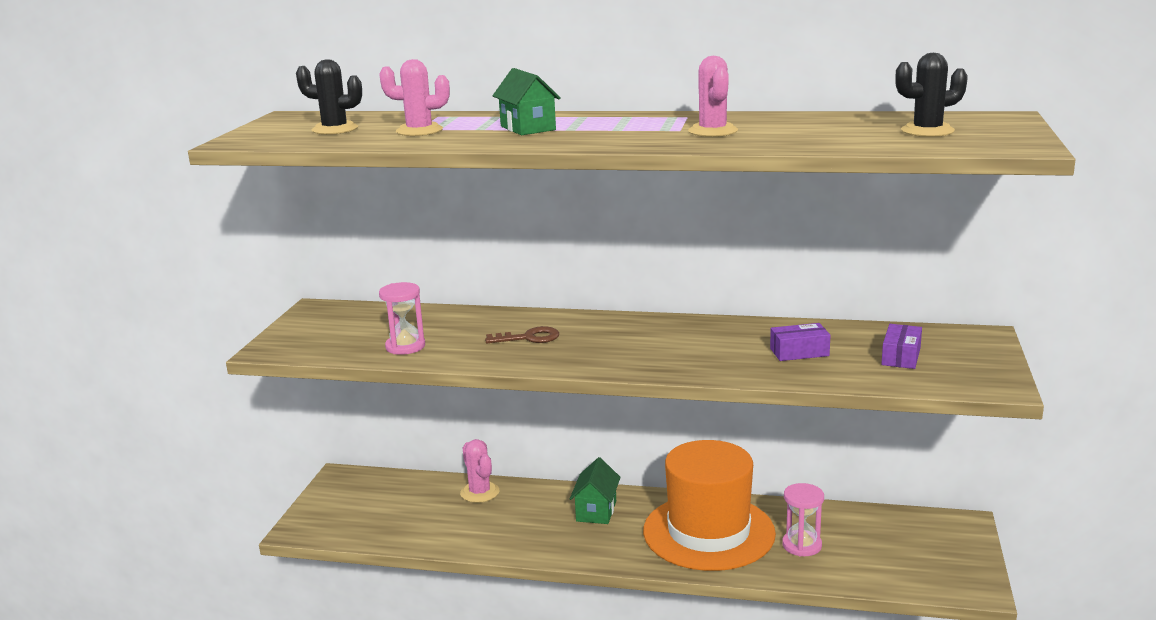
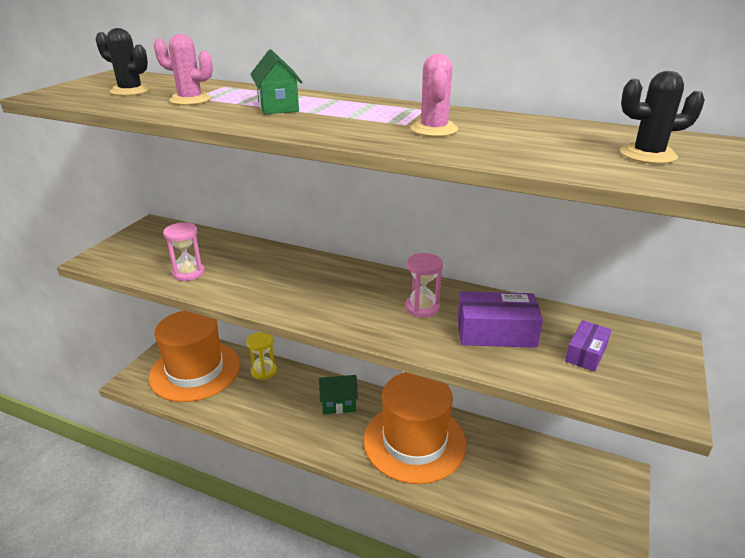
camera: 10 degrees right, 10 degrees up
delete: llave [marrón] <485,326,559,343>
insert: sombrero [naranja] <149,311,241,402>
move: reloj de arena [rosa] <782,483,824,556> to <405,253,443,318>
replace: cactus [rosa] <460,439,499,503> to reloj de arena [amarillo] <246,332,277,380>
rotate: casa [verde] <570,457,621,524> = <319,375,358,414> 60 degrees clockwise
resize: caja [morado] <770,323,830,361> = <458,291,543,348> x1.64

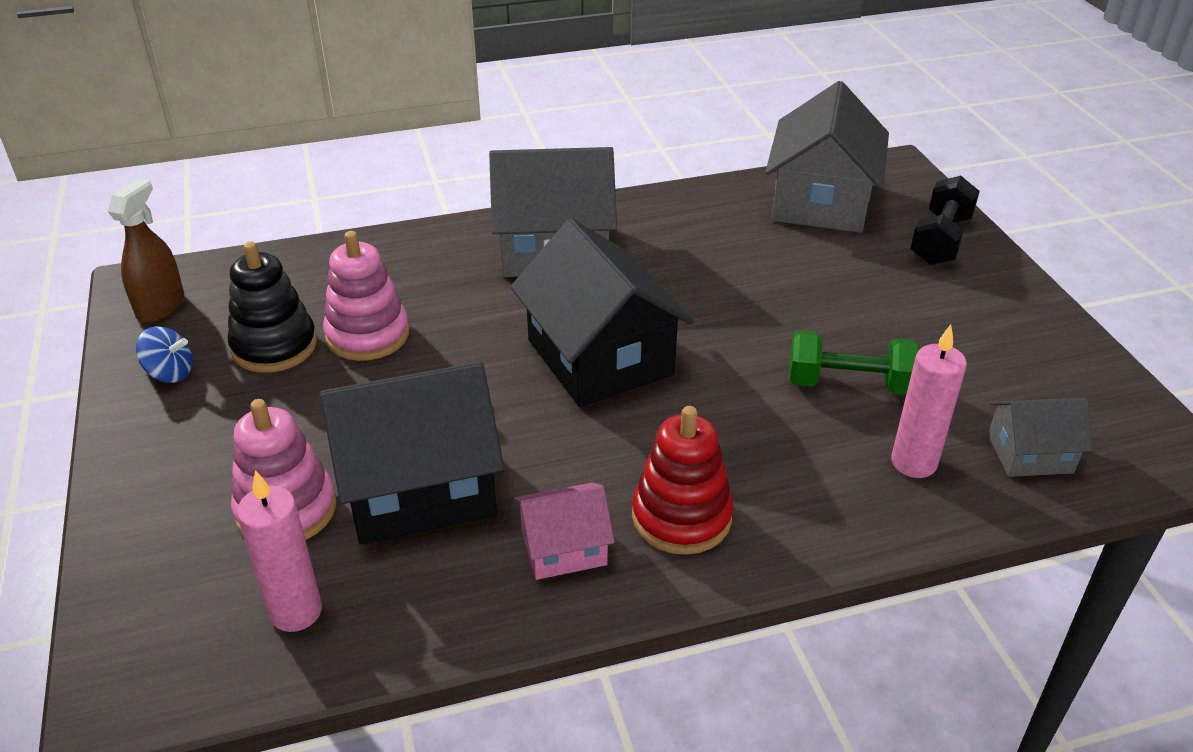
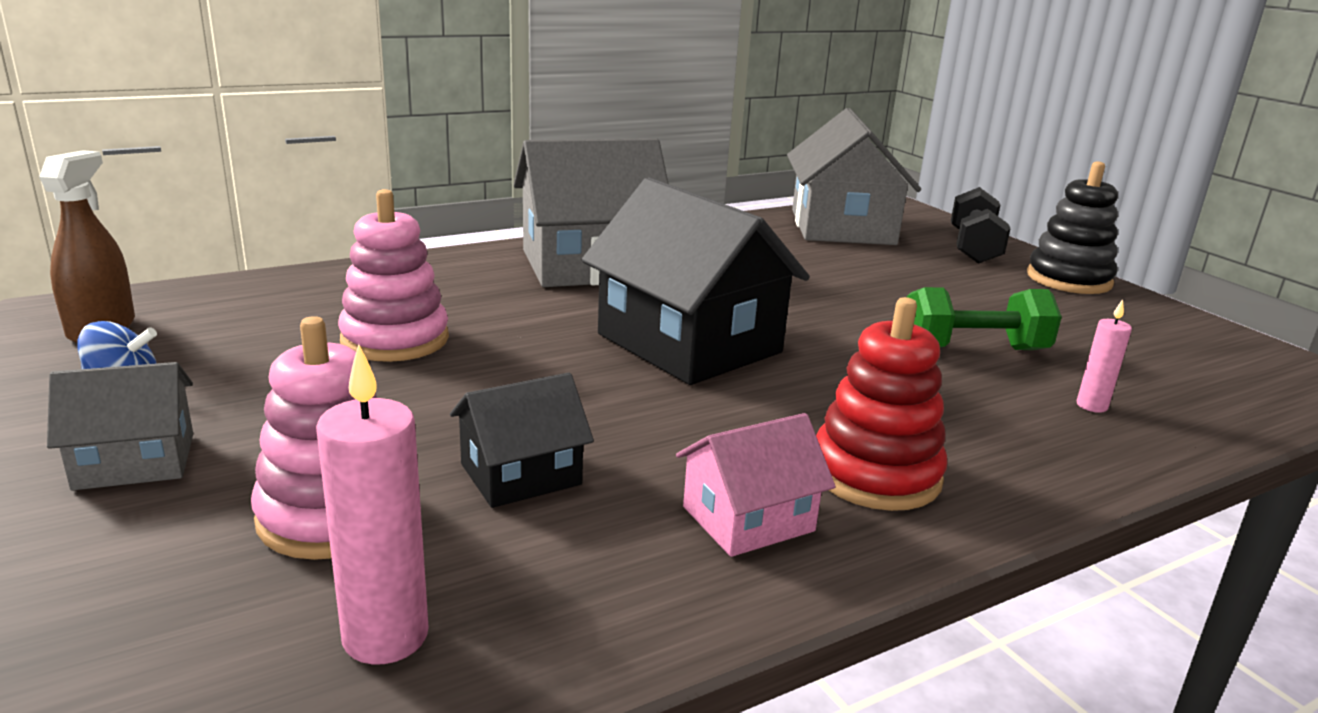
camera: 15 degrees left, 15 degrees down
move: juguete apilable [negro] <227,242,317,373> to <1027,161,1118,294>; casa [gris] <988,398,1093,477> to <47,362,193,491>
resize: vela [rosa] <891,325,967,478> = <1077,299,1132,413> x0.56; casa [negro] <320,362,504,544> = <450,373,594,508> x0.52

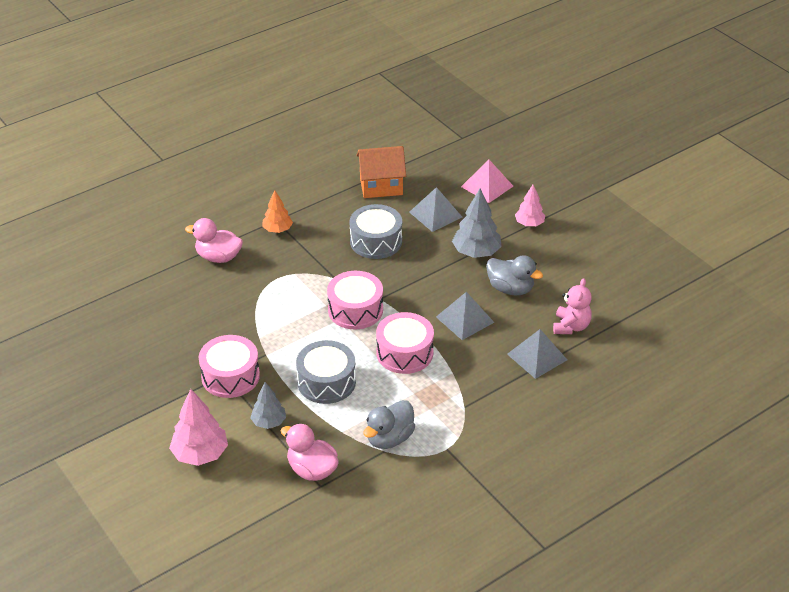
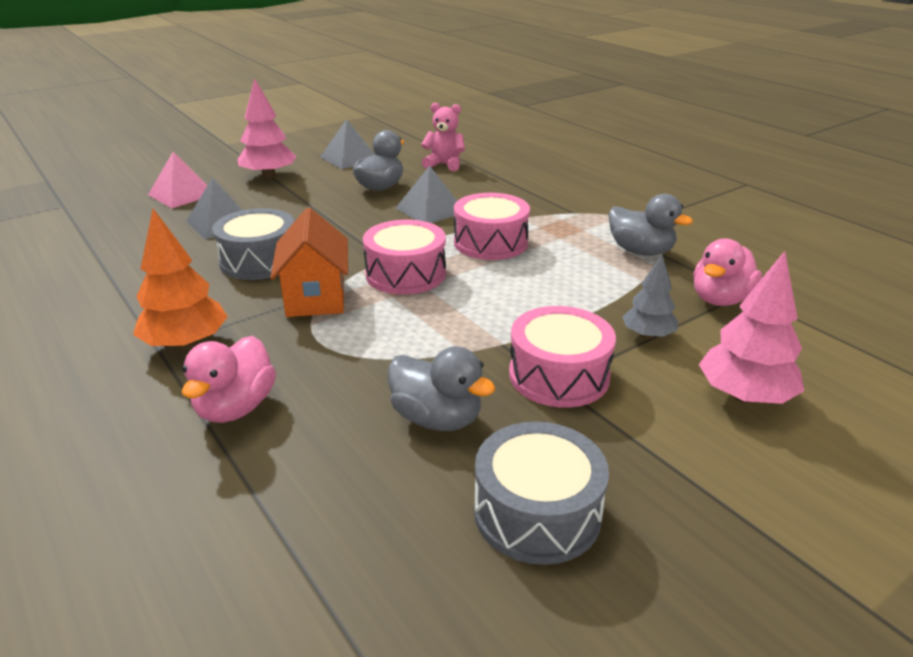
camera: 90 degrees left, 10 degrees down
delete: árbol [gris] <452,189,502,258>
insert: pato [gris] <388,346,496,431>
move: casa [naranja] <357,146,406,198> to <270,208,348,317>; pirámide [gris] <507,329,567,379> to <320,119,375,169>; tambor [gris] <296,340,356,404> to <474,422,609,565>
resize: árbol [rosa] <515,185,545,226> = <237,79,296,179> x1.58; árbol [naranja] <262,190,293,233> = <133,209,228,350> x1.58

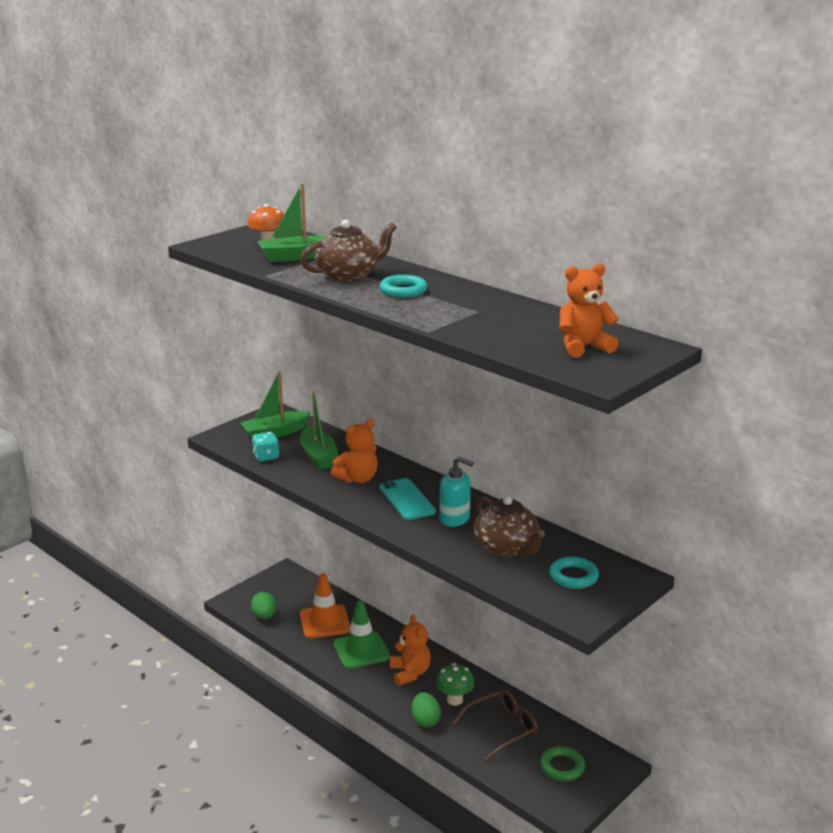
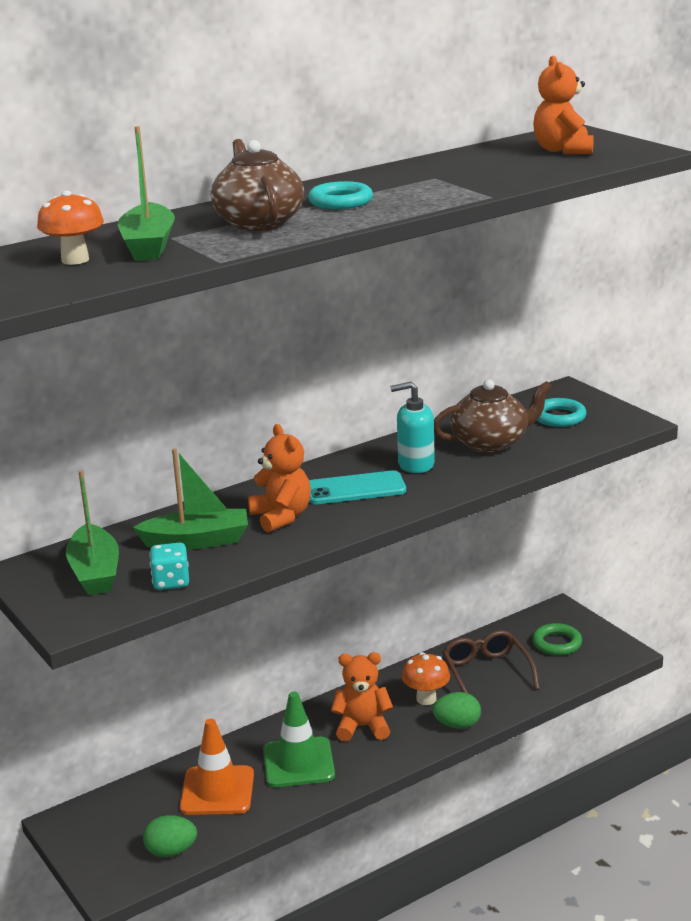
camera: 75 degrees left, 0 degrees up
recolor: seta [verde] <436,663,475,706> to seta [naranja] <402,652,450,705>
rotate: dispensador de jabón [turquesa] <440,456,474,527> = <390,382,435,473> 135 degrees counterclockwise

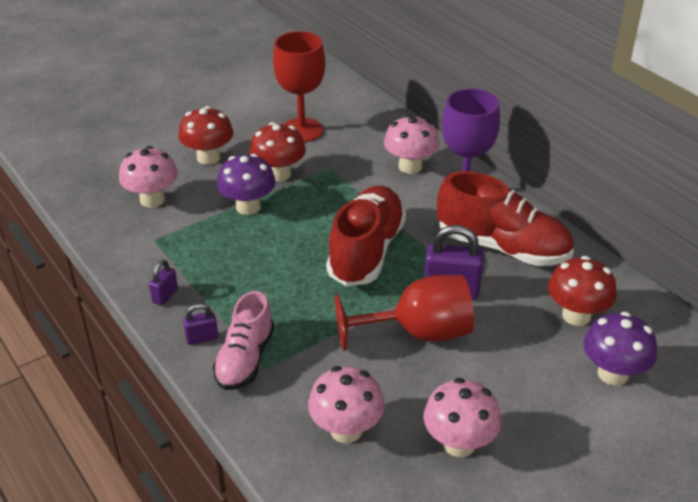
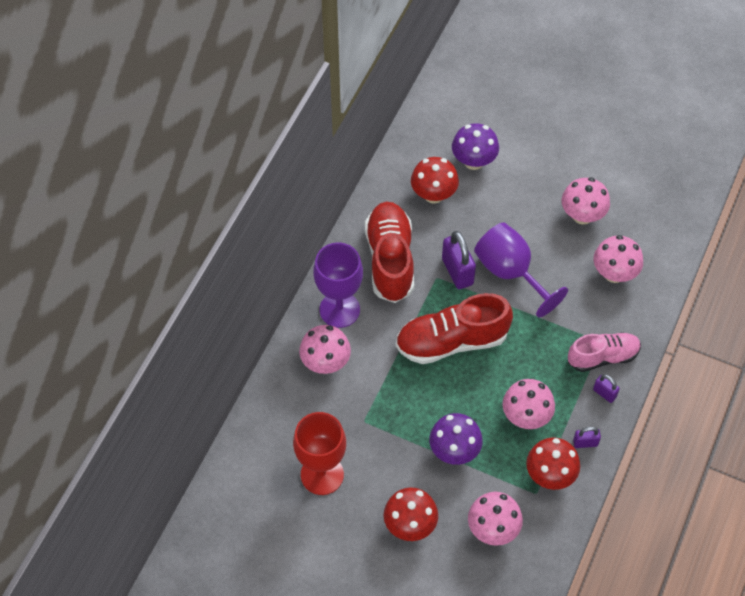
camera: 120 degrees left, 20 degrees up
insert: seta [rosa] <503,379,555,429>
move: seta [rojo] <250,122,306,182> to <526,437,580,490>
recolor: copa [rojo] <335,275,474,351> to copa [morado] <474,222,568,317>

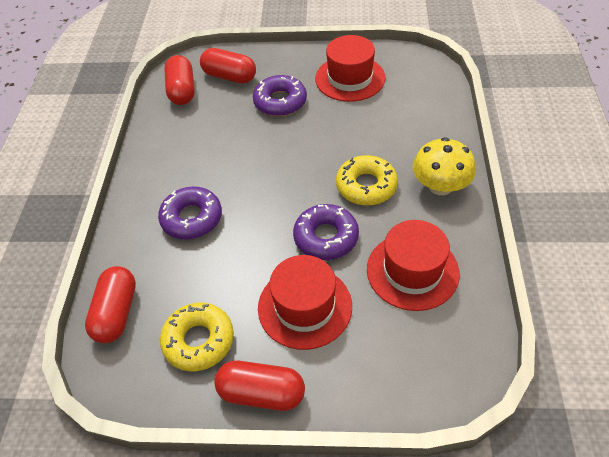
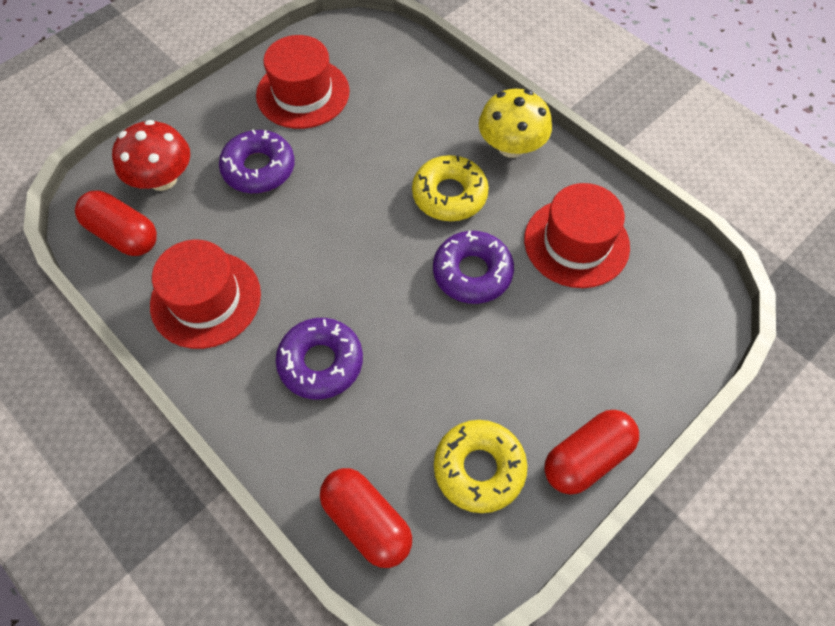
camera: 50 degrees left, 10 degrees up
move: sombrero [rojo] <258,255,352,350> to <150,240,261,349>
replace: cápsula [rojo] <200,48,256,84> to seta [rojo] <112,120,190,191>

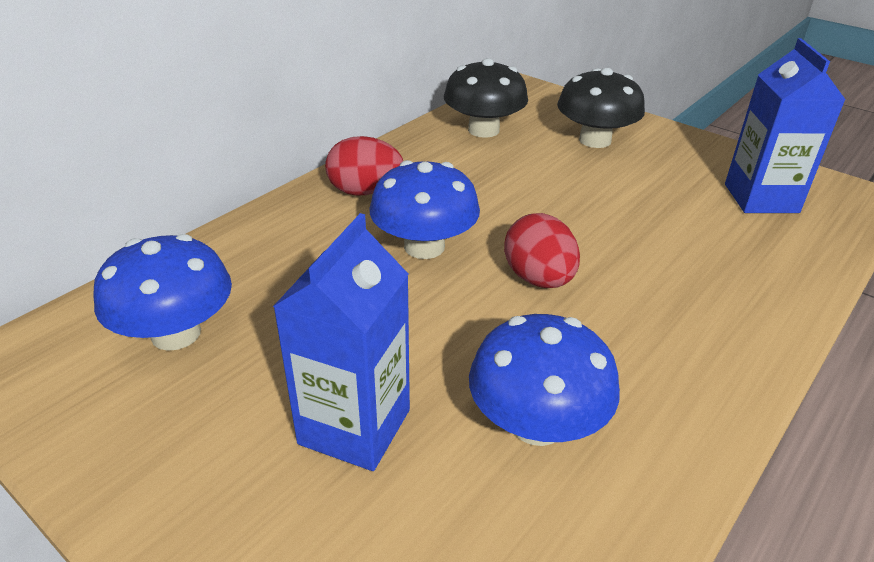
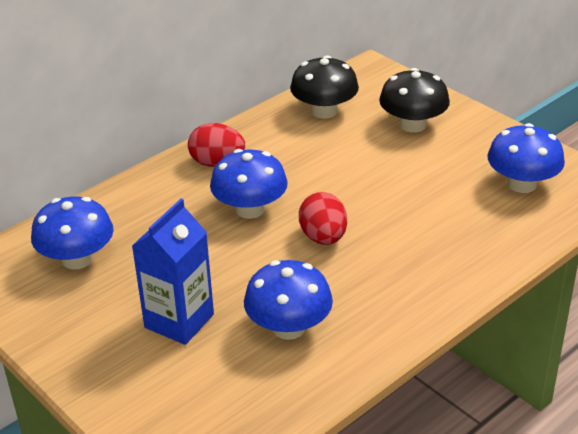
camera: 10 degrees right, 0 degrees up
replace: cartón de leche [azul] <725,38,846,213> to seta [azul] <487,123,565,193>

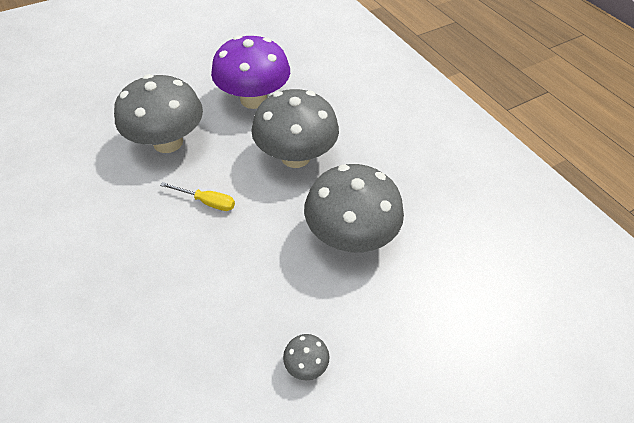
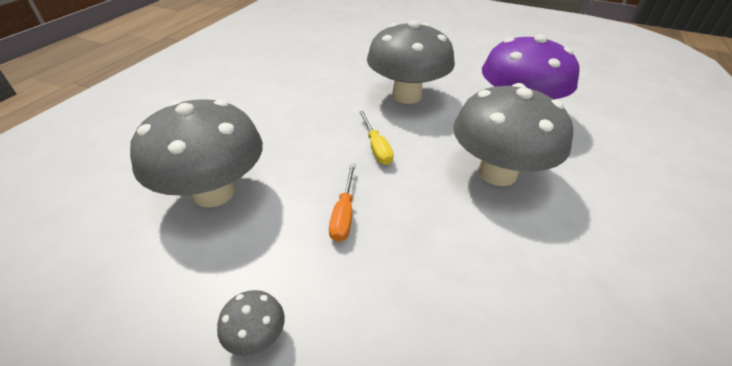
camera: 55 degrees right, 10 degrees down
insert: destornillador [naranja] <329,163,356,242>
move: seta [gris] <304,164,404,252> to <130,99,263,207>

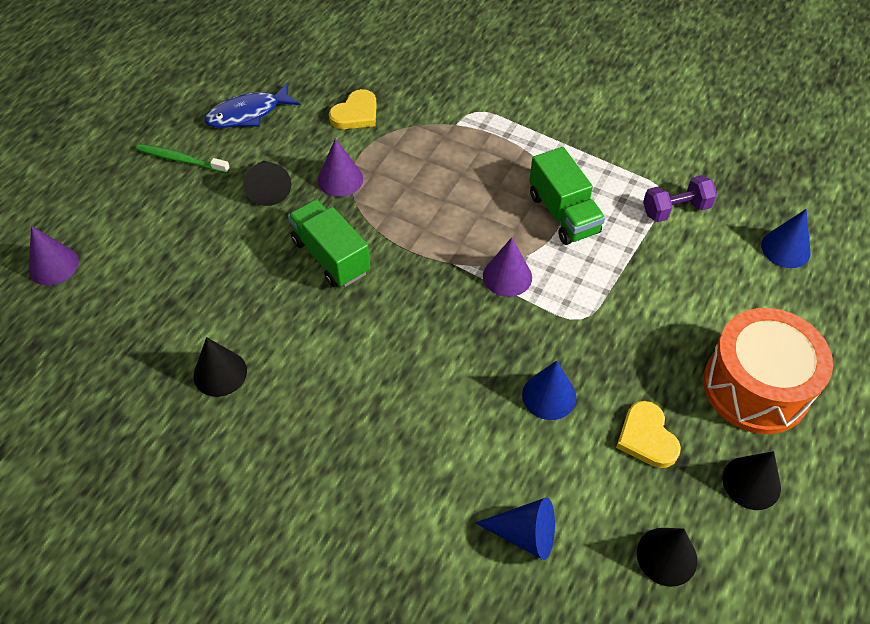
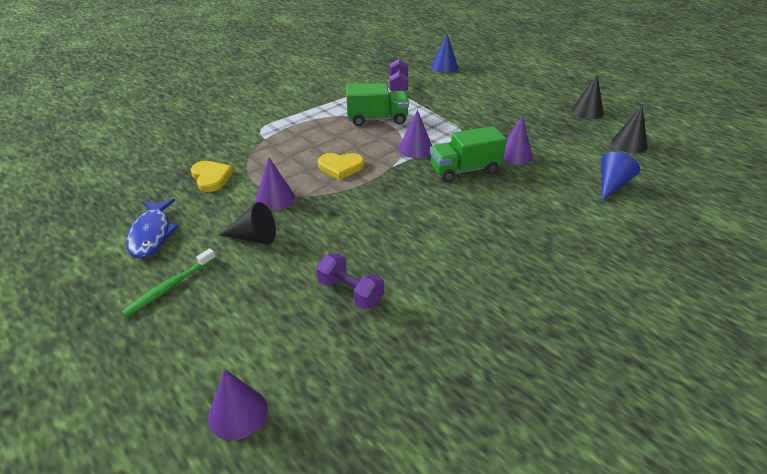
camera: 70 degrees left, 15 degrees down
delete: tambor [naranja] <703,308,833,434>; cono [negro] <193,337,247,397>
insert: mancuerna [morado] <316,253,384,309>
move: camión [verde] <288,199,370,287> to <430,126,507,182>; corazón [amarillo] <616,401,681,468> to <318,153,364,180>
recolor: cono [azul] <522,361,576,420> to cono [morado] <503,116,533,165>

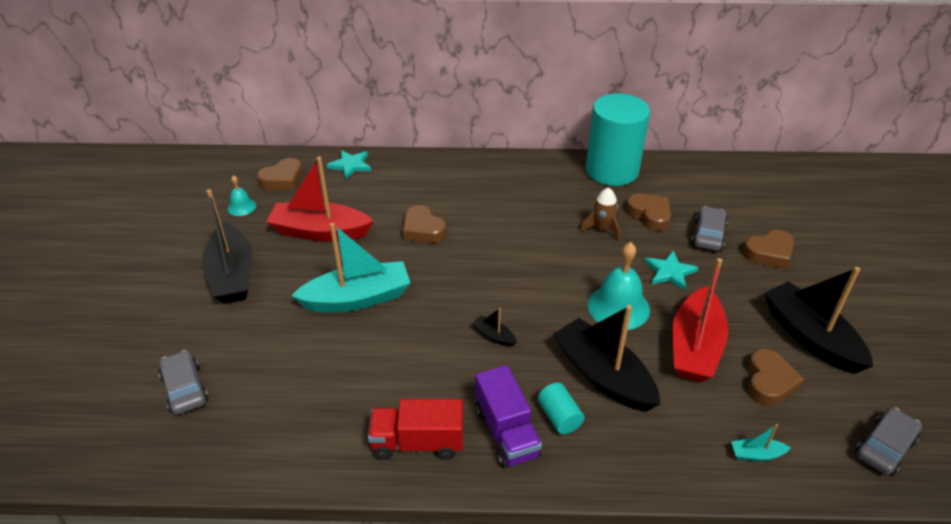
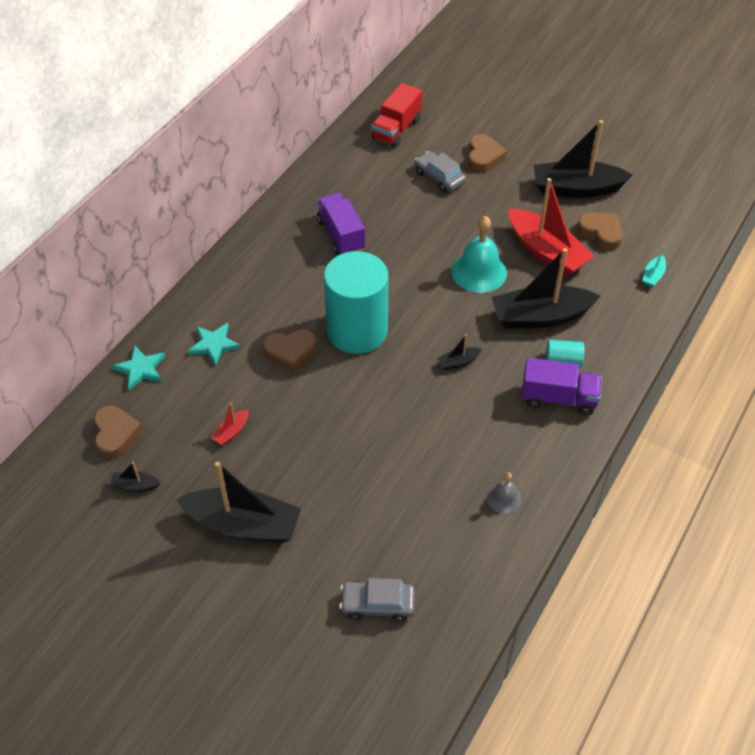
camera: 60 degrees left, 10 degrees up
delete: cohete [marrón] <580,188,620,241>; corazón [marrón] <626,194,671,231>; barco [turquesa] <291,223,410,312>; coche [gris] <855,407,922,475>
insert: camión [morado] <317,193,365,255>; campana [gris] <487,472,521,514>
move: cilindro [turquesa] <586,93,650,186> to <324,251,388,354>; estrella [turquesa] <645,251,698,290> to <188,323,241,366>; camión [rojo] <368,399,463,460> to <371,83,422,147>
replace: campana [turquesa] <228,175,256,216> to barco [negro] <110,462,161,492>
resize: barco [rojo] <267,157,374,242> = <211,403,249,446> x0.42

